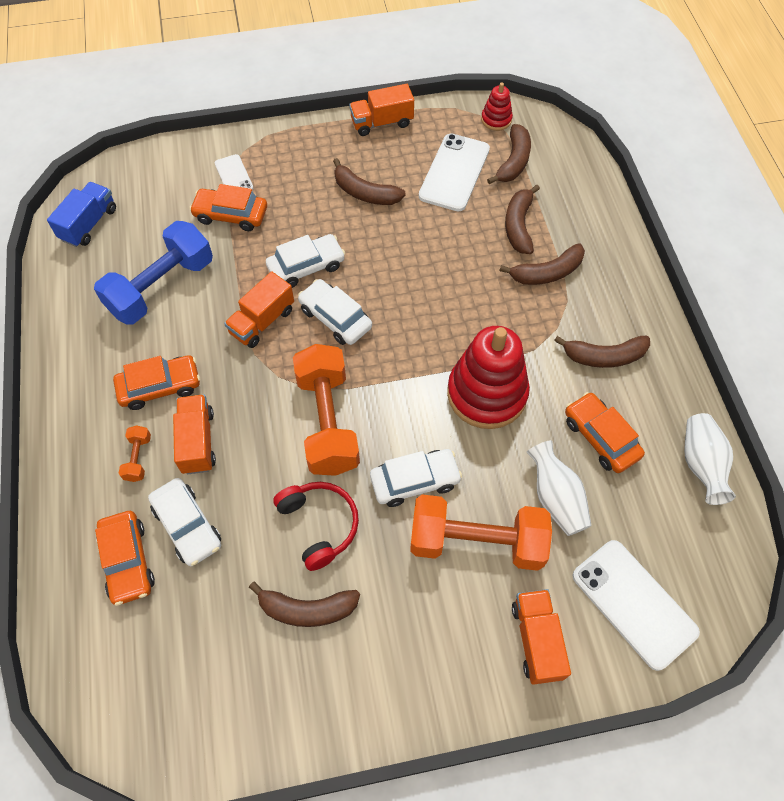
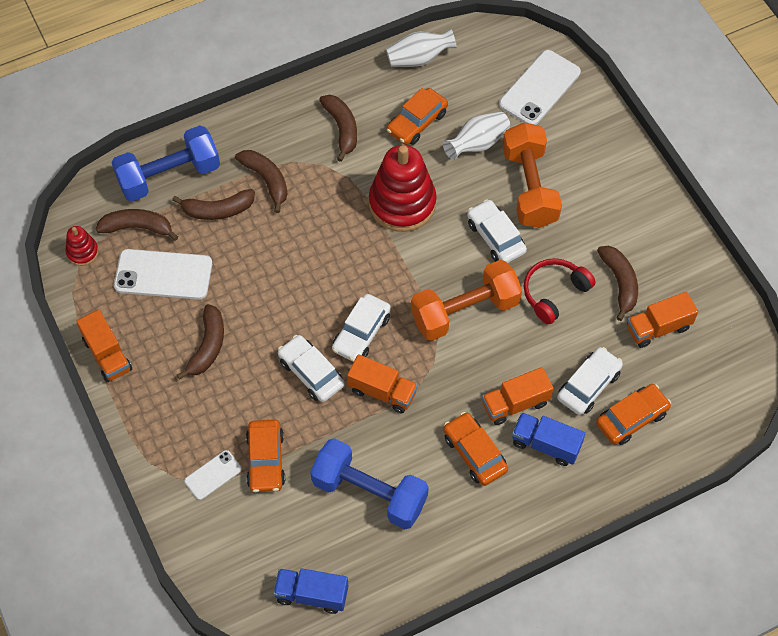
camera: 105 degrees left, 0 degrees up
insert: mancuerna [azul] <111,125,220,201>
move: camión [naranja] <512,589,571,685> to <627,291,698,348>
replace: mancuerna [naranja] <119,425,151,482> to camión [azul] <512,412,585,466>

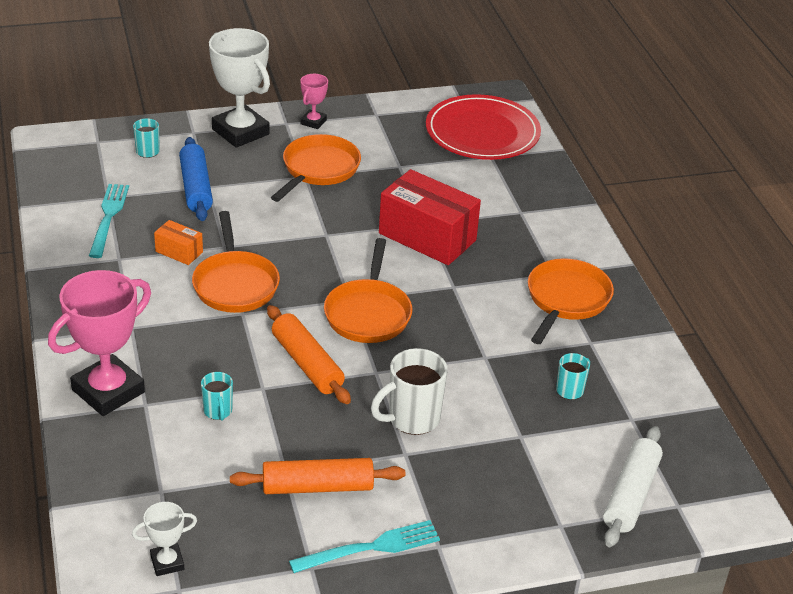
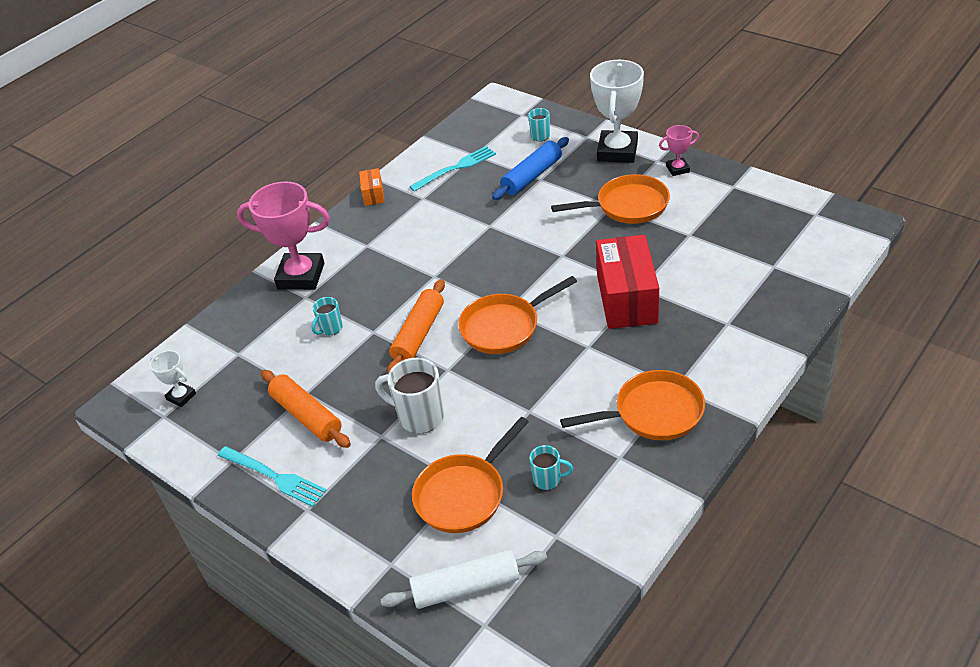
camera: 60 degrees right, 5 degrees up
delete: plato [rojo] <426,94,541,160>
move: sartén [naranja] <192,211,280,313> to <412,417,529,533>; caja [naranja] <154,220,203,265> to <359,168,385,206>

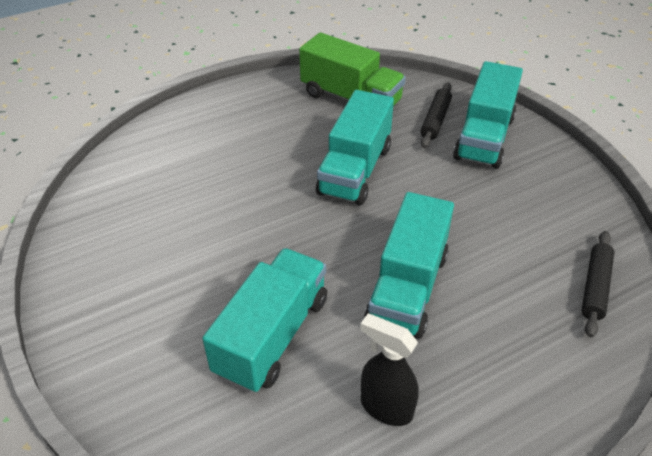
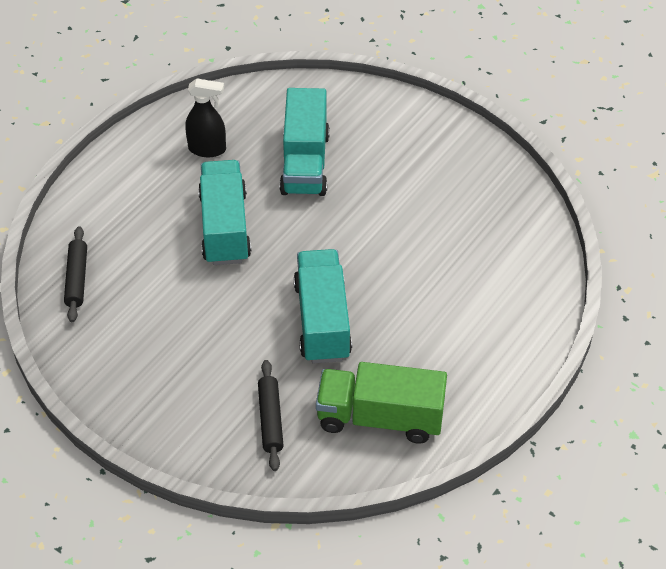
camera: 155 degrees right, 5 degrees up
delete: camión [turquesa] <453,61,523,169>

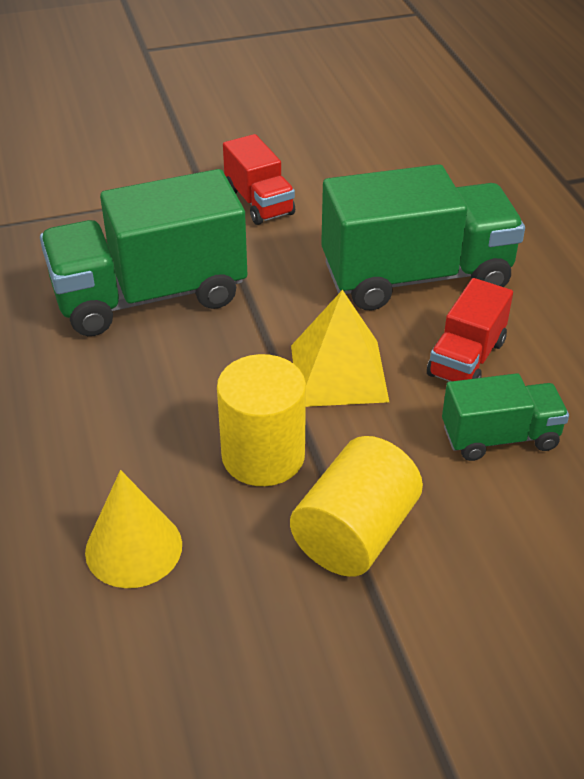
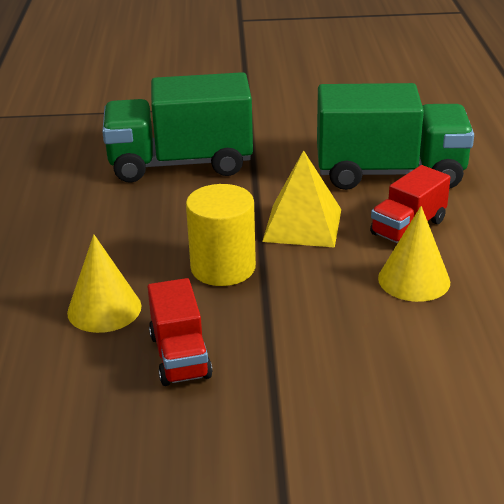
camera: 15 degrees right, 10 degrees down
delete: cilindro [amarillo] <290,436,423,577>
move: camión [rojo] <223,134,295,225> to <148,278,212,386>
replace: camión [verde] <442,373,569,461> to cono [amarillo] <378,206,450,302>

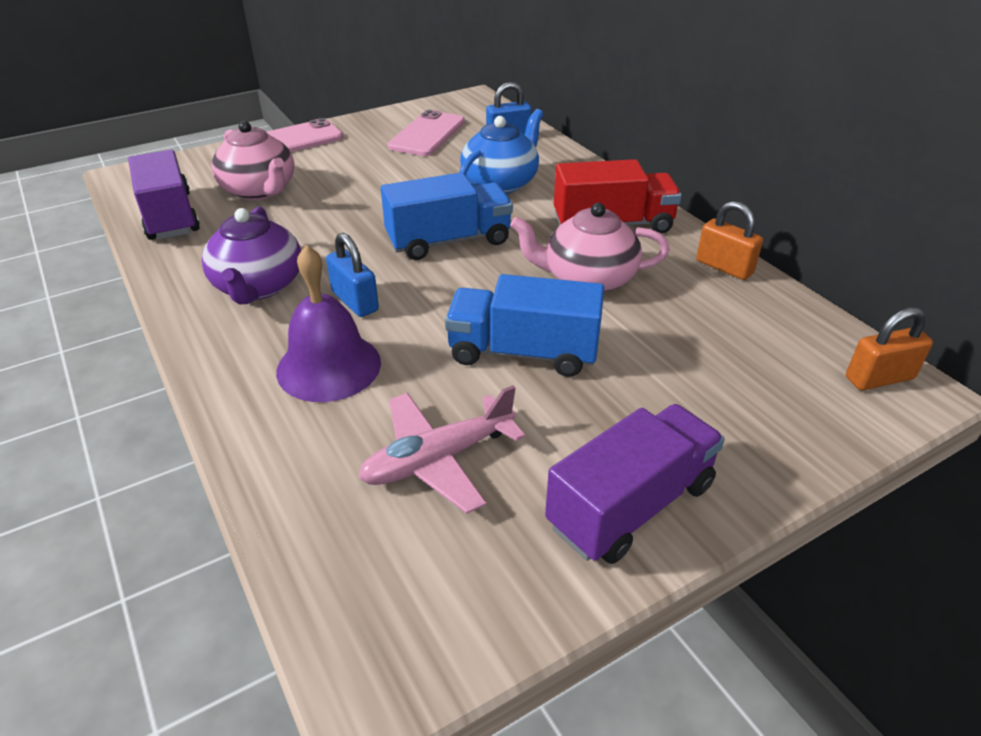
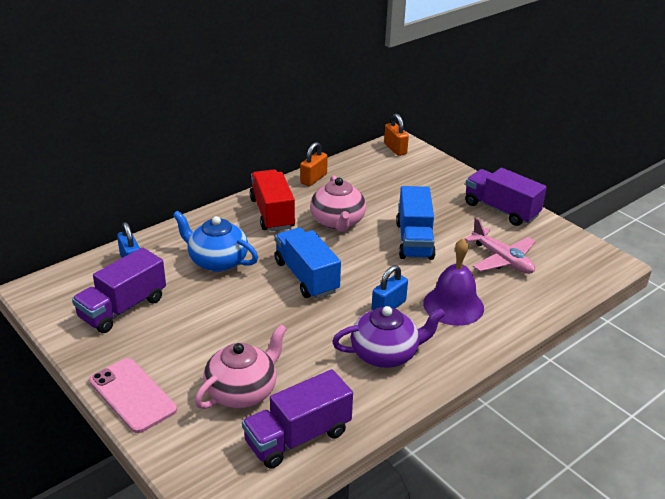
camera: 100 degrees left, 5 degrees down
replace: móvil [rosa] <388,110,465,156> to camión [morado] <72,247,166,333>

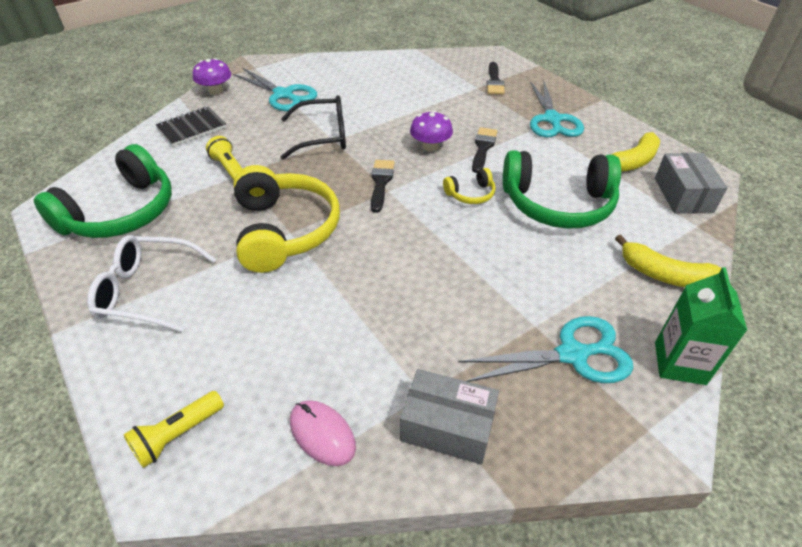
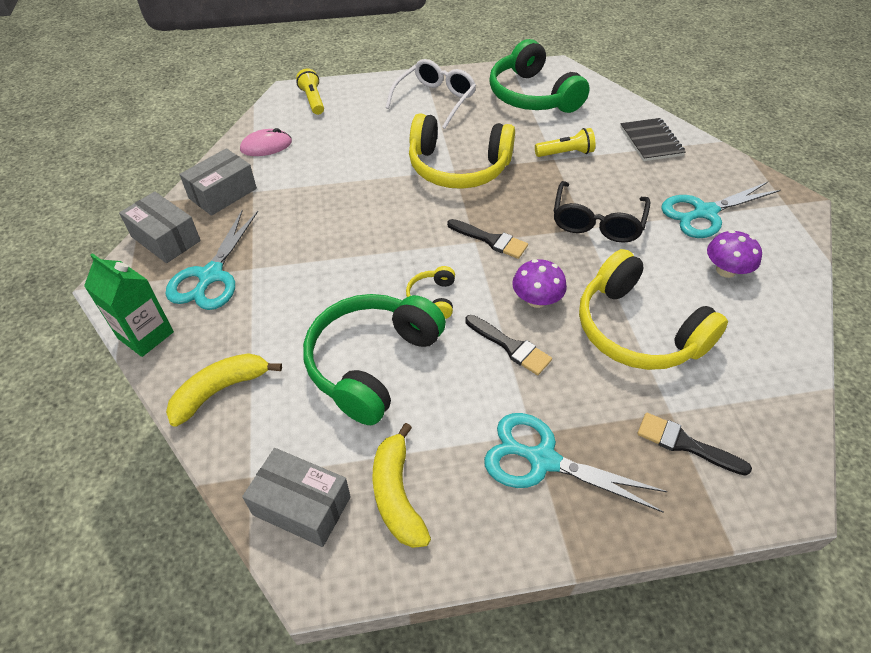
camera: 115 degrees right, 5 degrees up
insert: caja [gris] <119,192,201,263>; auriculares [amarillo] <579,249,728,370>
move: seta [morado] <193,58,231,95> to <707,230,762,278>

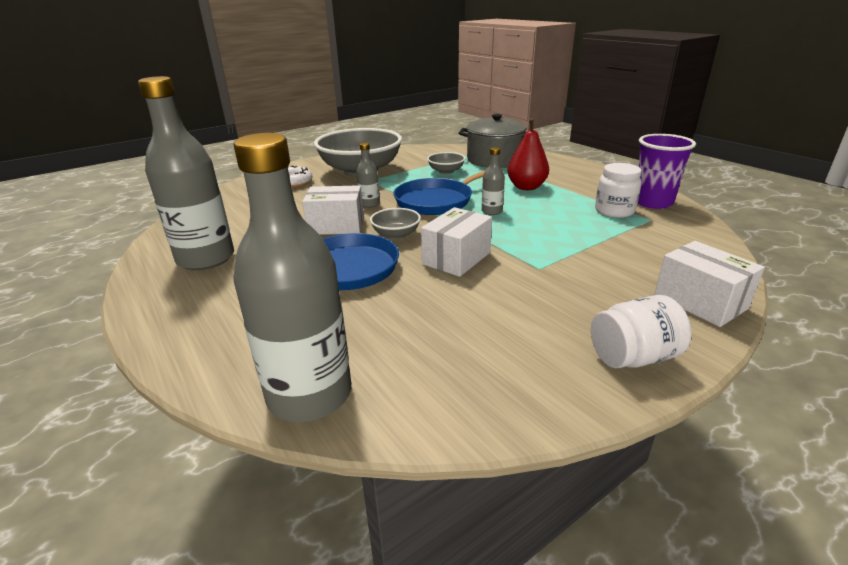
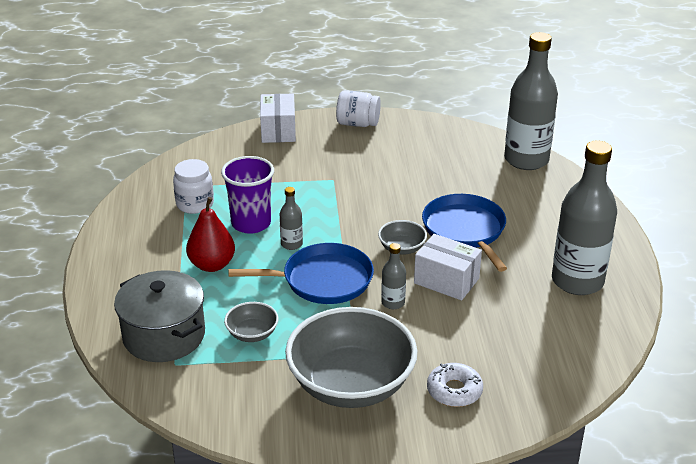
camera: 150 degrees left, 5 degrees up
delete: caja [blanco] <421,207,492,277>
move: vaso [morado] <638,134,696,209> to <221,156,274,234>

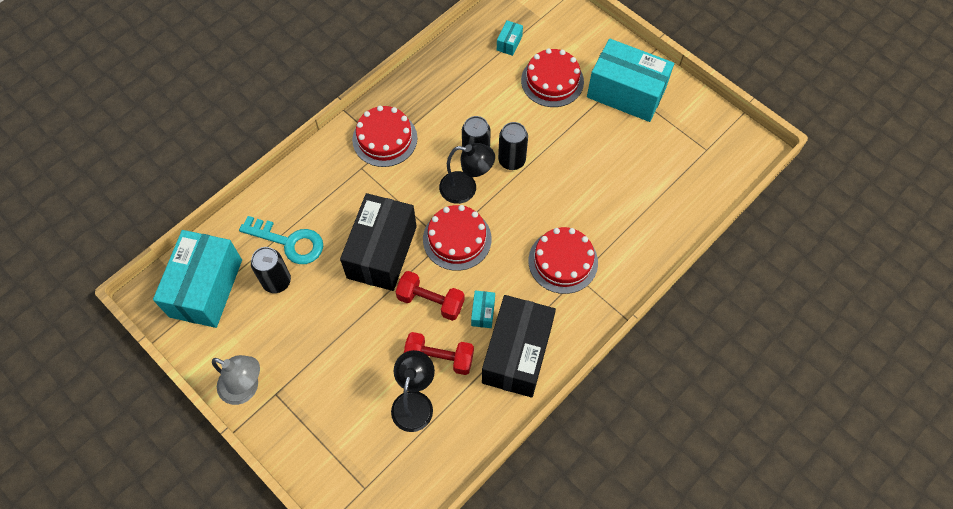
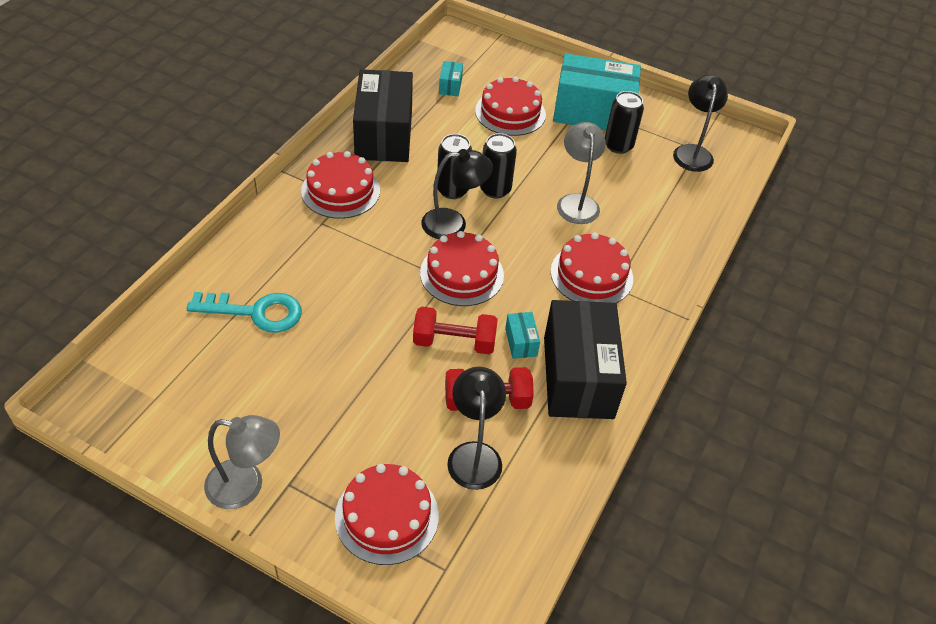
camera: 20 degrees left, 15 degrees down
delete: caja [turquesa] <153,230,242,328>
insert: lámpara [negro] <673,75,728,172>; lámpara [gris] <557,122,606,224>; tarta [rojo] <335,464,439,565>
move: caja [negro] <340,193,417,291> to <353,69,413,162>; lata [negro] <251,247,291,293> to <605,91,644,154>

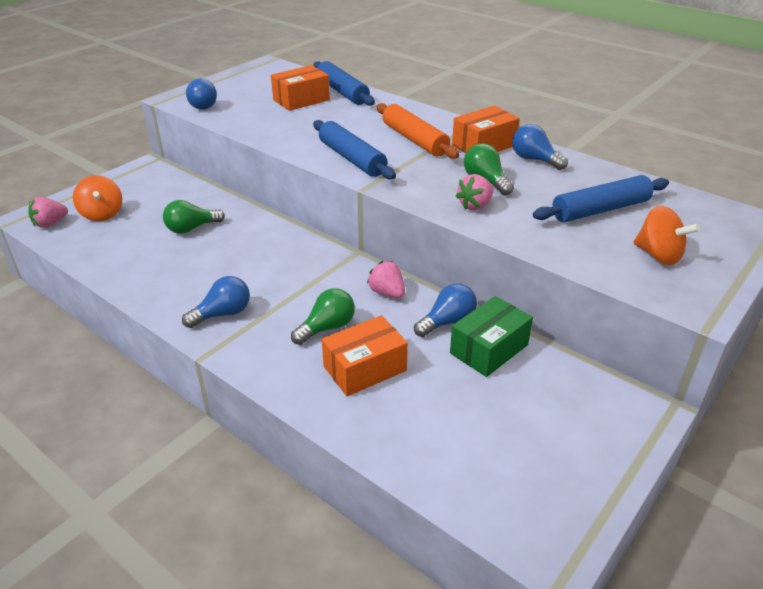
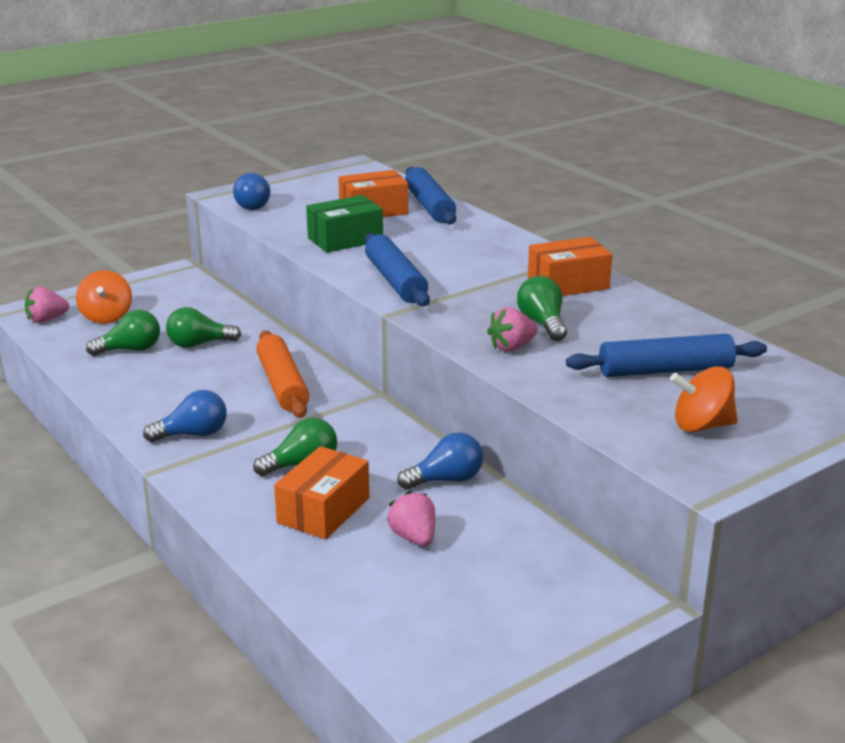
camera: 15 degrees right, 10 degrees down
delete: bombilla [azul] <512,124,568,170>
insert: bombilla [verde] <86,310,160,356>
move: rodillo [naranja] <376,103,459,159> to <256,331,309,418>; fresa [rosa] <367,261,405,298> to <387,491,435,546>; caja [verde] <450,296,533,377> to <306,195,383,253>
rotate: peonza [naranja] <633,205,700,265> = <670,366,738,432> 120 degrees clockwise; caja [naranja] <322,315,408,396> = <274,446,369,539> 45 degrees counterclockwise

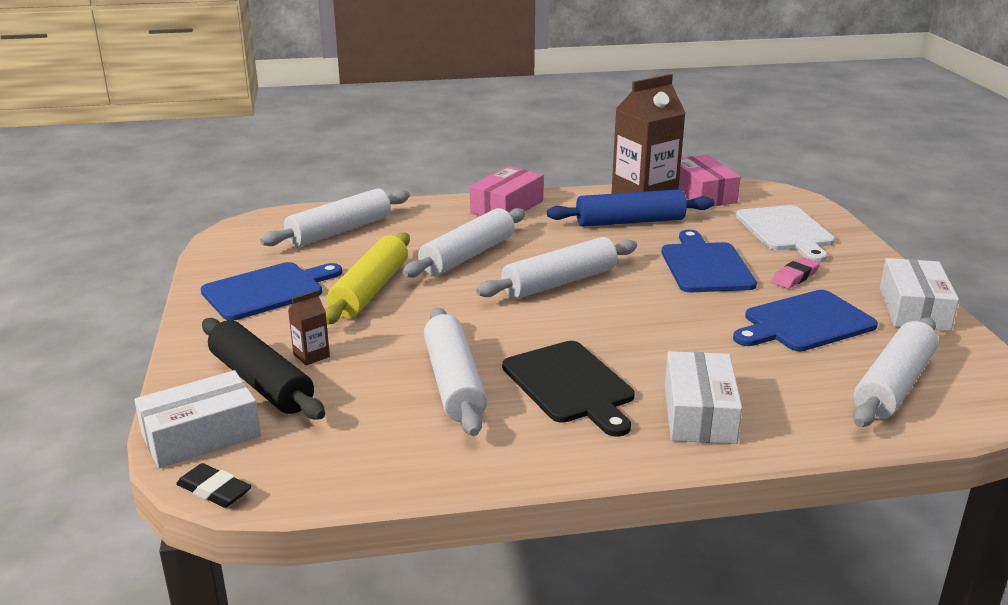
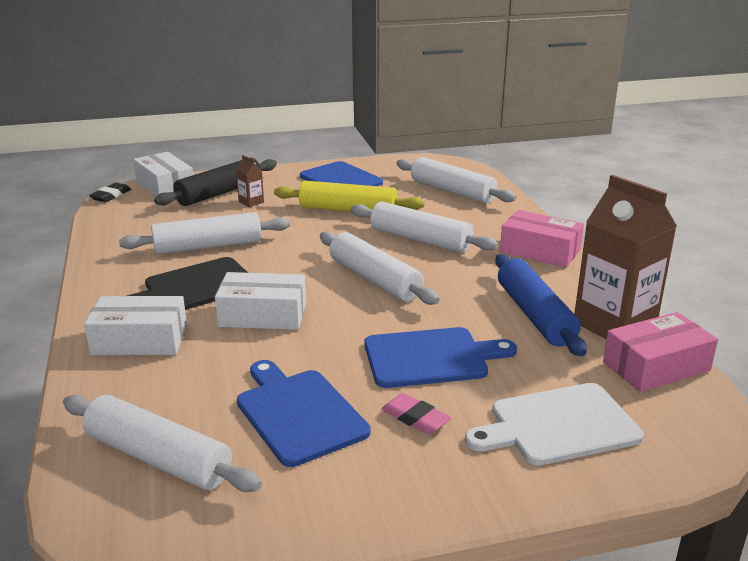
camera: 85 degrees right, 0 degrees up
move: caja [blanco] <880,258,959,331> to <215,272,306,330>

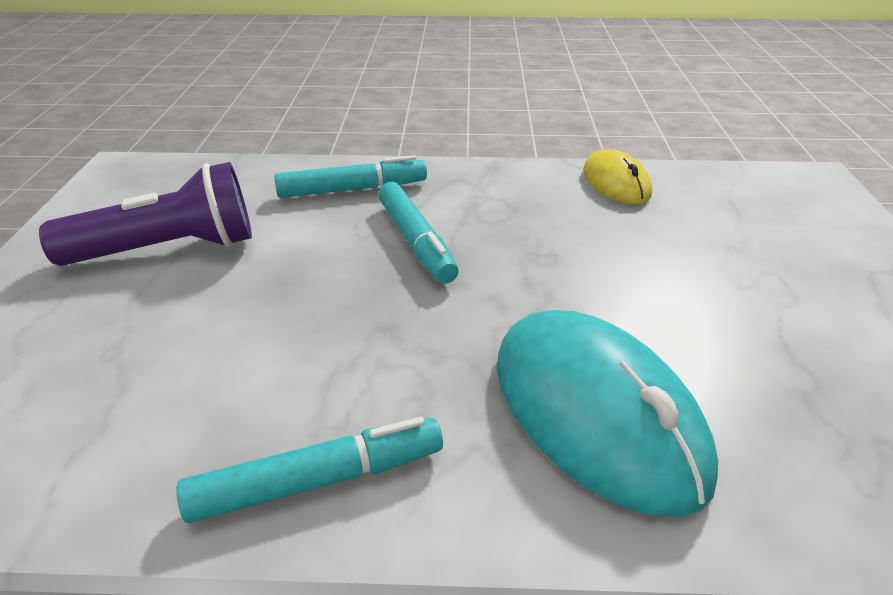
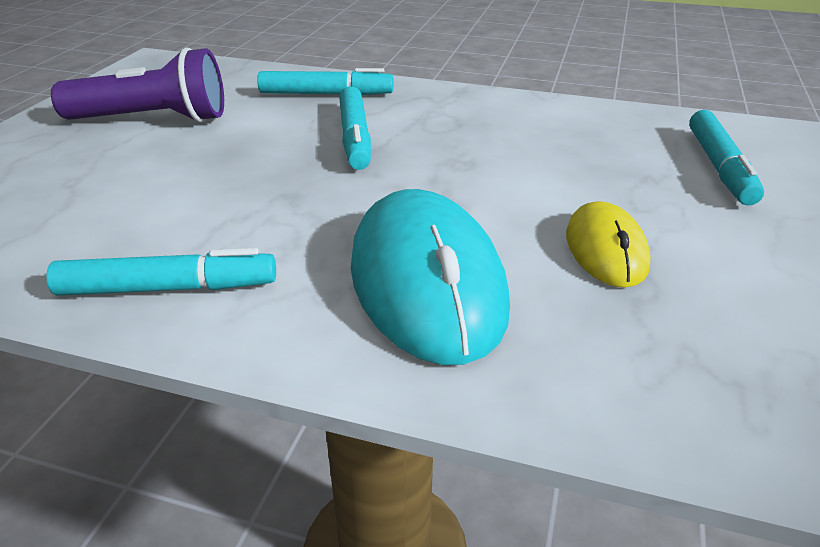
camera: 15 degrees right, 0 degrees up
insert: rotulador [turquesa] <689,110,764,205>
move: ratón [amarillo] <583,149,652,204> to <566,201,651,288>

